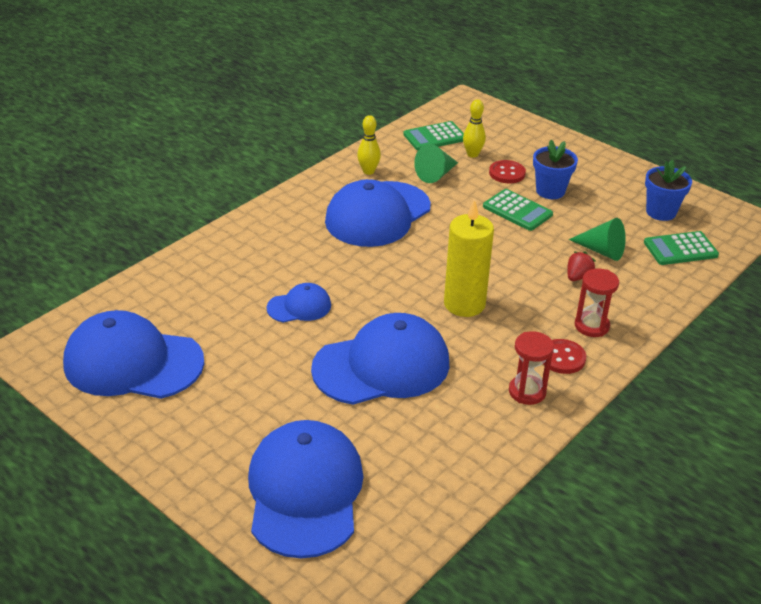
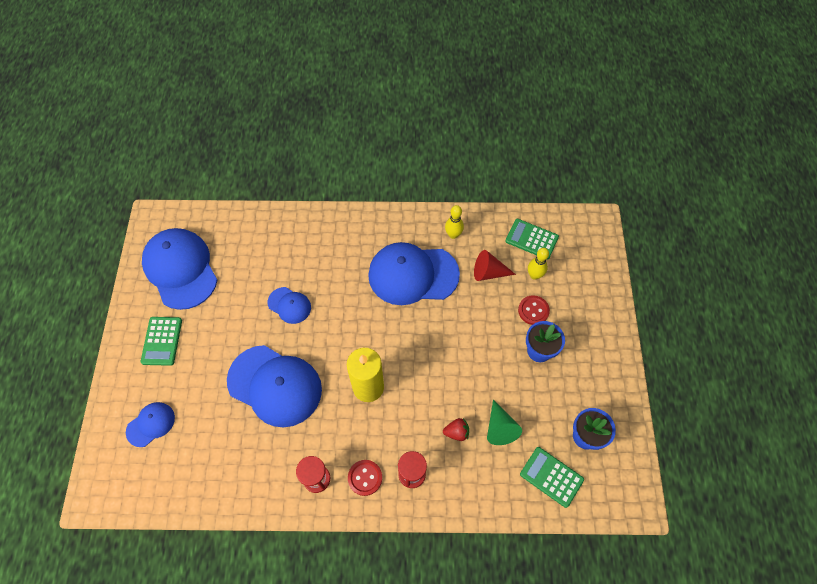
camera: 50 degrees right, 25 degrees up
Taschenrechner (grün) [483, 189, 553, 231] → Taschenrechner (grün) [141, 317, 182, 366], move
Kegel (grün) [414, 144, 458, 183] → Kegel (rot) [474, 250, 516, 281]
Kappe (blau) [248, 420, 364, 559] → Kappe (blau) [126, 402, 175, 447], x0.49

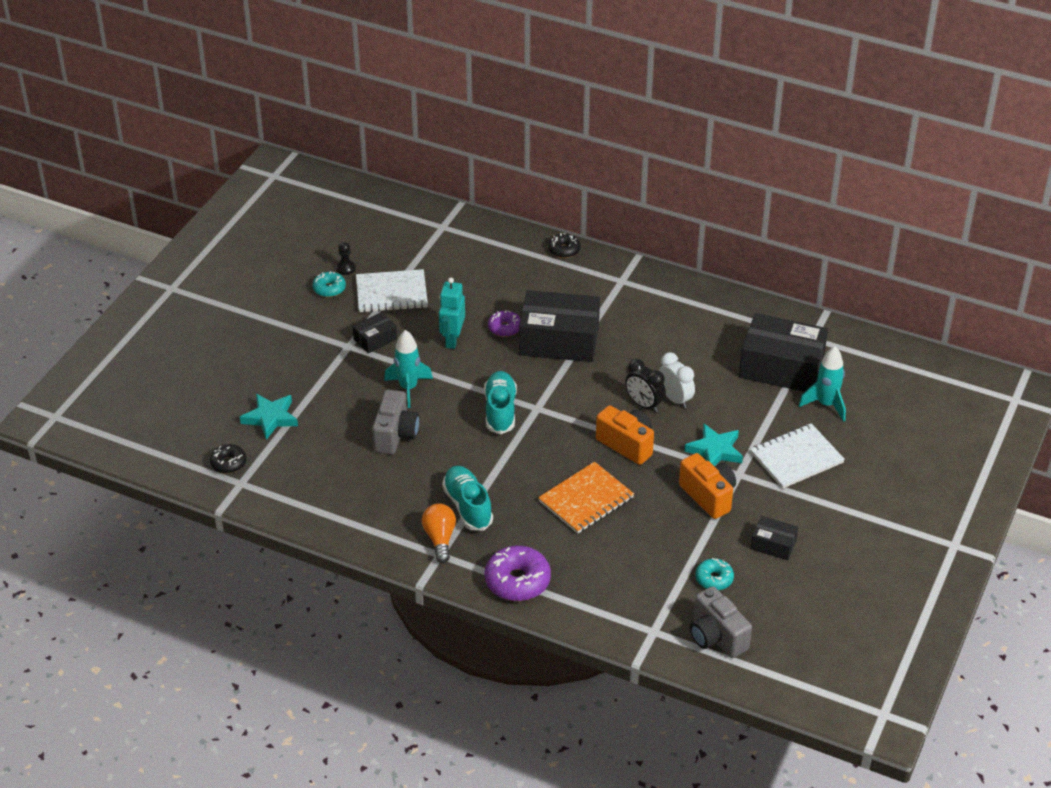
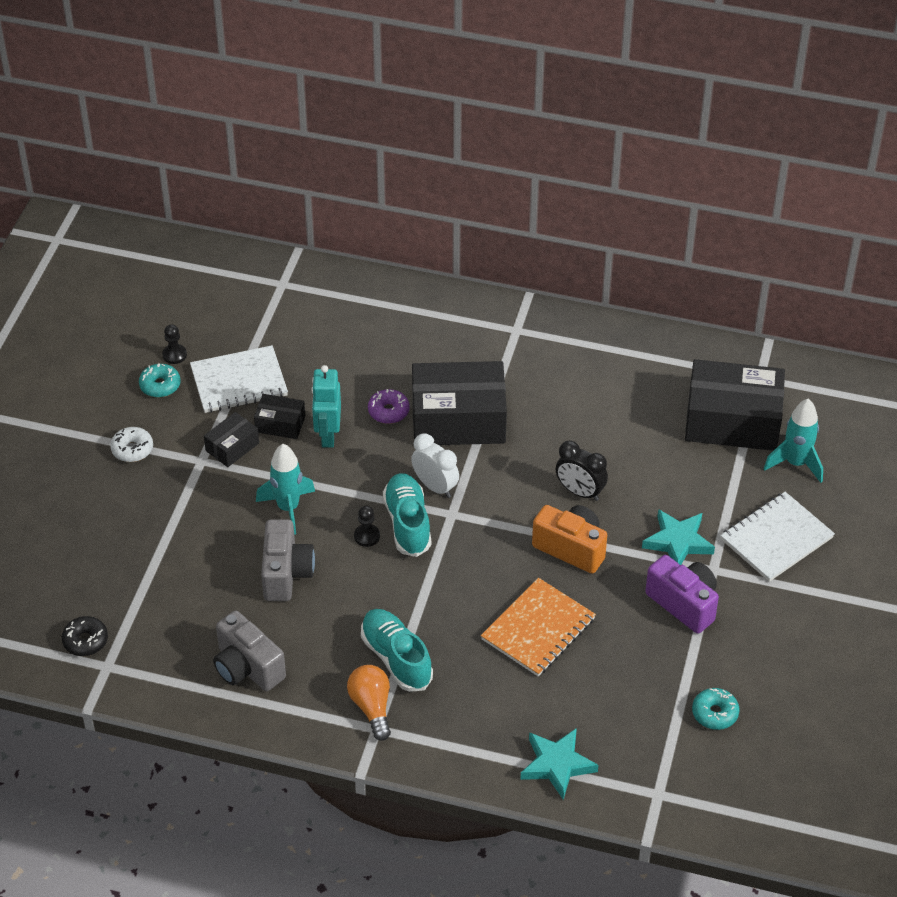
camera: 10 degrees left, 5 degrees up
Donut (lila) [485, 546, 551, 601] → -
Donut (schwarz) [548, 233, 581, 258] → -
- → Donut (weiß) [110, 427, 153, 462]
- → Bauer (schwarz) [354, 506, 380, 547]
Stern (türkis) [240, 394, 298, 440] → Stern (türkis) [520, 728, 598, 800], move
Wecker (weiß) [659, 352, 695, 409] → Wecker (weiß) [411, 434, 459, 498], move
Kamera (grau) [690, 586, 752, 658] → Kamera (grau) [213, 610, 286, 691], move
Schachtel (schwarz) [751, 516, 798, 560] → Schachtel (schwarz) [254, 394, 305, 439], move
Kamera (orange) [679, 453, 736, 519] → Kamera (lila) [645, 555, 719, 634]

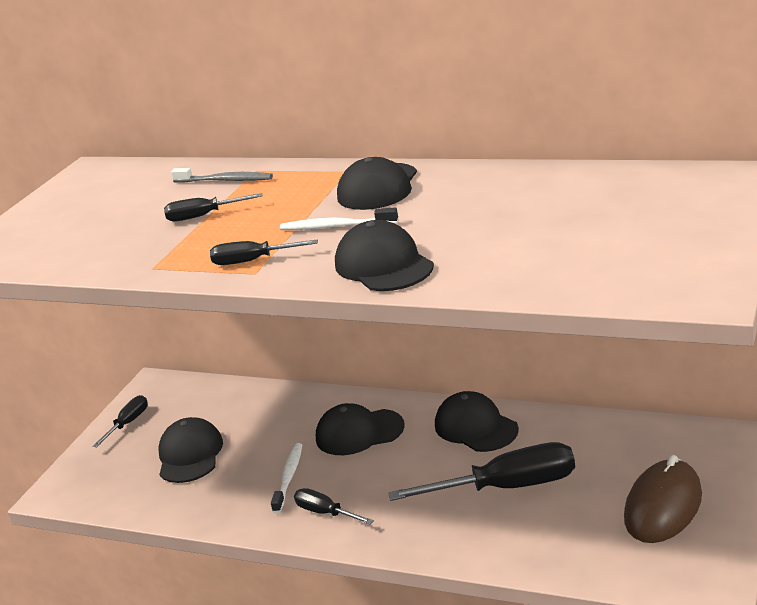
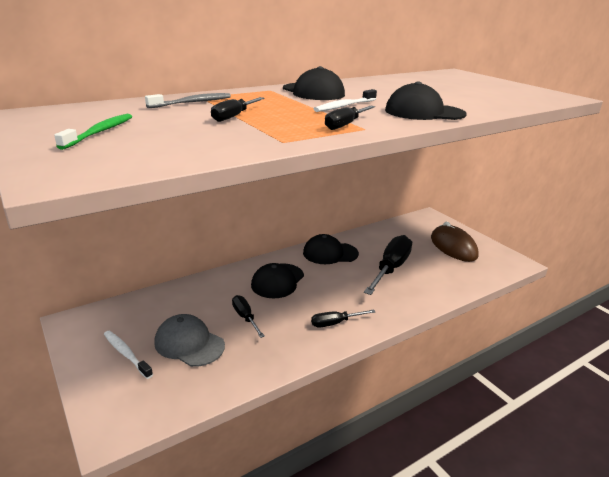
camera: 60 degrees left, 0 degrees up
- → Zahnbürste (grün) [54, 114, 132, 150]
Schraubenzieher (schwarz) [93, 395, 148, 447] → Schraubenzieher (schwarz) [232, 295, 265, 338], move
Zahnbürste (weiß) [271, 443, 302, 513] → Zahnbürste (weiß) [104, 331, 153, 379], move
Kappe (schwarz) [158, 417, 223, 483] → Kappe (grau) [154, 314, 225, 367]

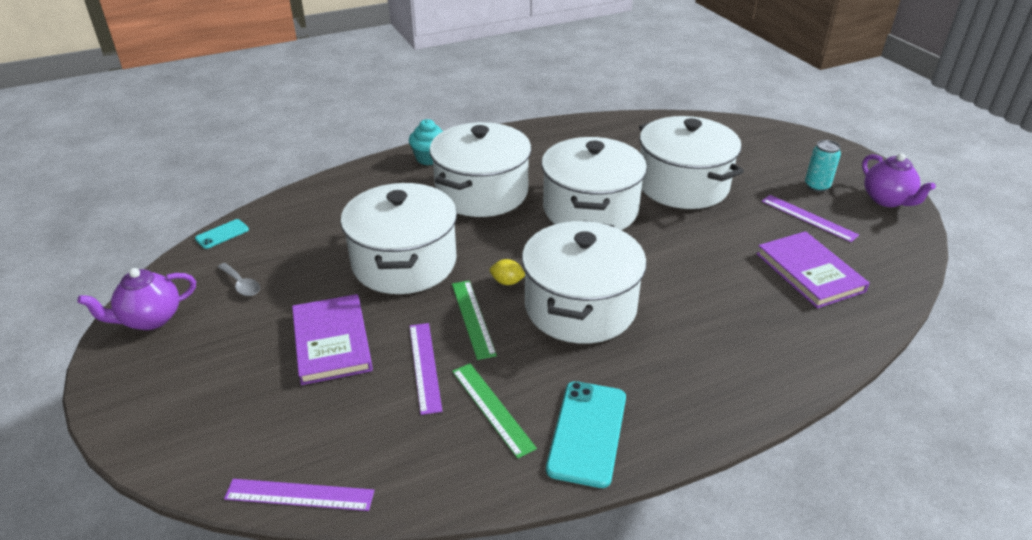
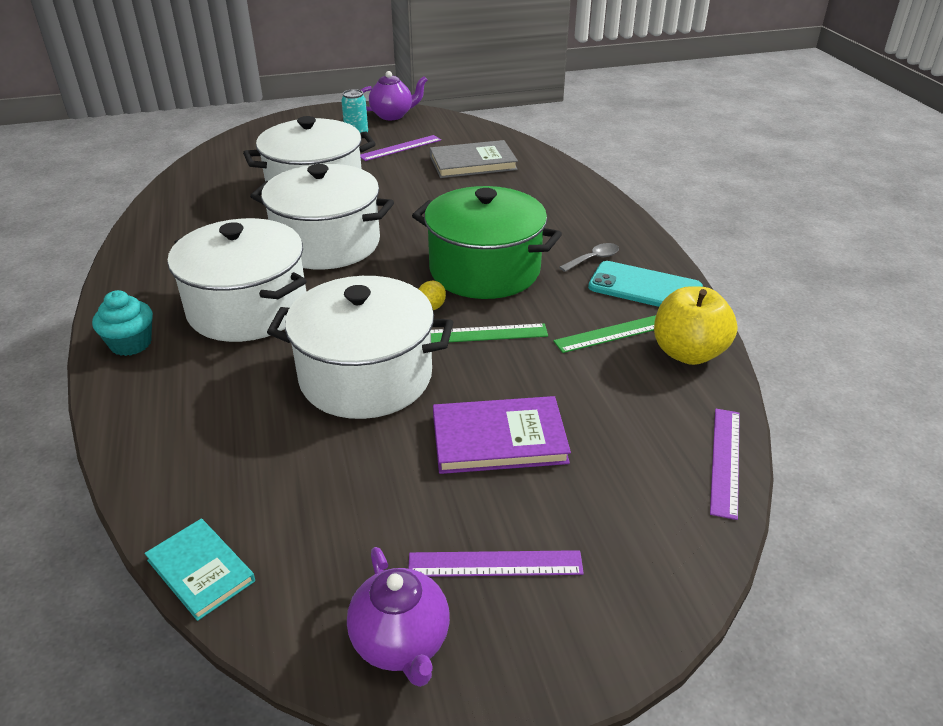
camera: 80 degrees left, 0 degrees up
- → Apfel (gelb) [654, 286, 738, 365]
Löffel (grau) [218, 263, 260, 296] → Löffel (grau) [559, 243, 619, 272], move
Lineal (lila) [410, 323, 442, 415] → Lineal (lila) [408, 550, 584, 577], move
Handy (türkis) [195, 219, 249, 249] → Buch (türkis) [145, 519, 255, 621]
Kochtopf (weiß) [522, 220, 647, 344] → Kochtopf (grün) [412, 186, 562, 299]
Buch (lila) [757, 231, 870, 308] → Buch (grau) [430, 140, 518, 178]

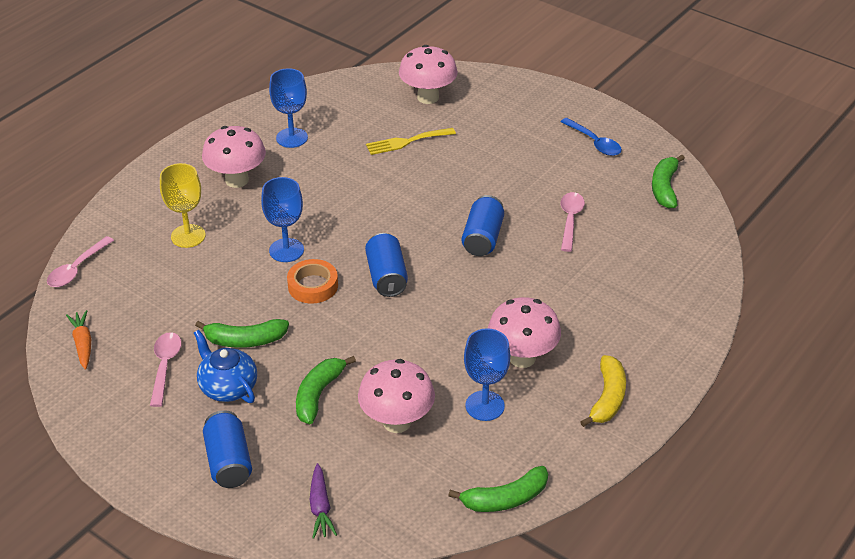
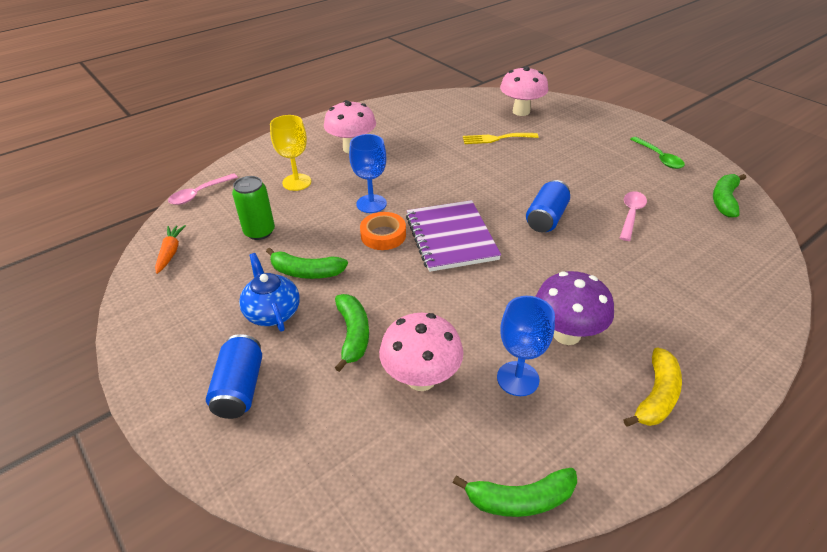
camera: 15 degrees right, 0 degrees up
Löffel (rosa) [150, 332, 182, 407] → -
Kelch (blau) [269, 68, 308, 148] → -
Karotte (lila) [310, 463, 337, 539] → -
- → Dose (grün) [232, 176, 275, 240]
Dose (blau) [365, 233, 408, 297] → Notizbuch (lila) [406, 200, 501, 272]
Pilz (rosa) [488, 297, 561, 368] → Pilz (lila) [535, 271, 614, 345]
Löffel (blau) [561, 118, 622, 156] → Löffel (grün) [630, 137, 685, 169]
Banane (grün) [296, 356, 356, 424] → Banane (grün) [334, 294, 369, 372], 135 degrees clockwise

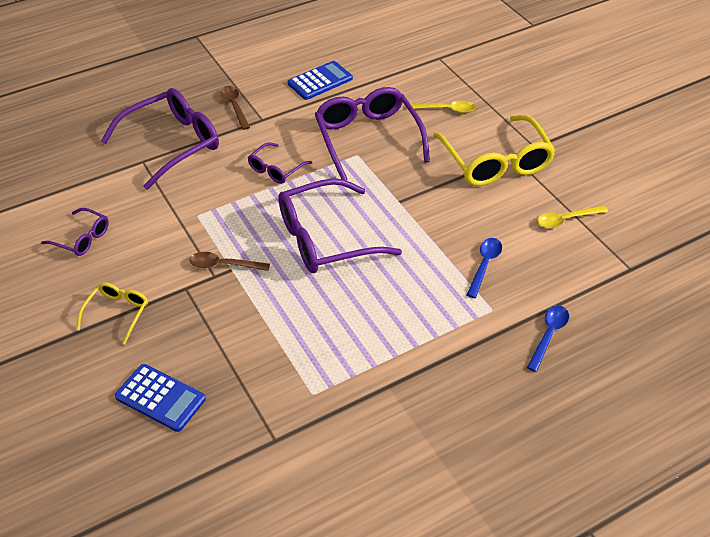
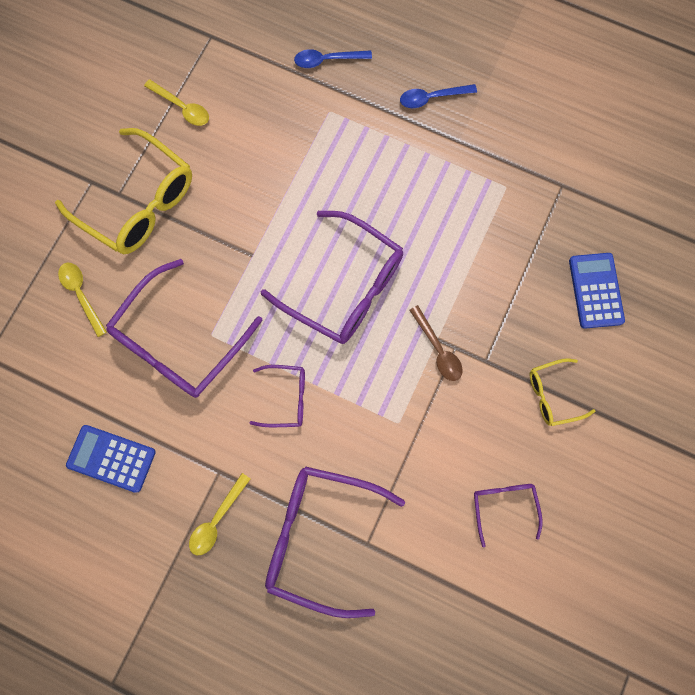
camera: 125 degrees left, 30 degrees up
Löffel (blau) [467, 238, 502, 298] → Löffel (blau) [400, 84, 477, 108], move
Löffel (braun) [220, 86, 250, 130] → Löffel (gelb) [189, 473, 250, 555]
Brille (gelb) [433, 115, 556, 186] → Brille (gelb) [55, 128, 192, 254], 90 degrees clockwise

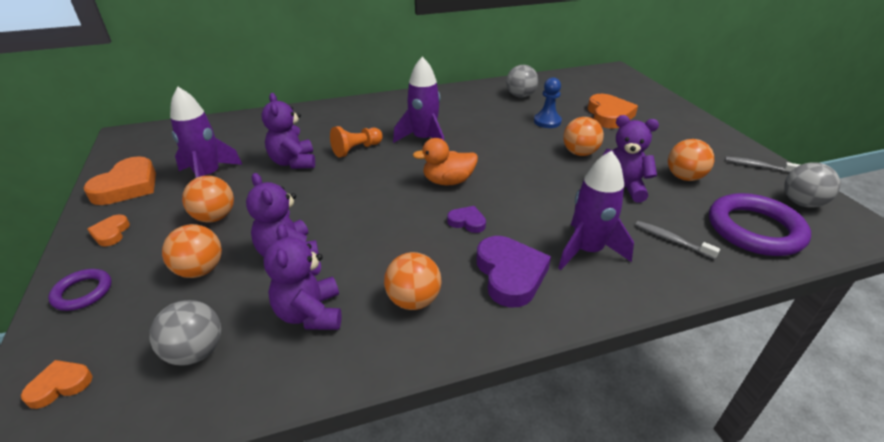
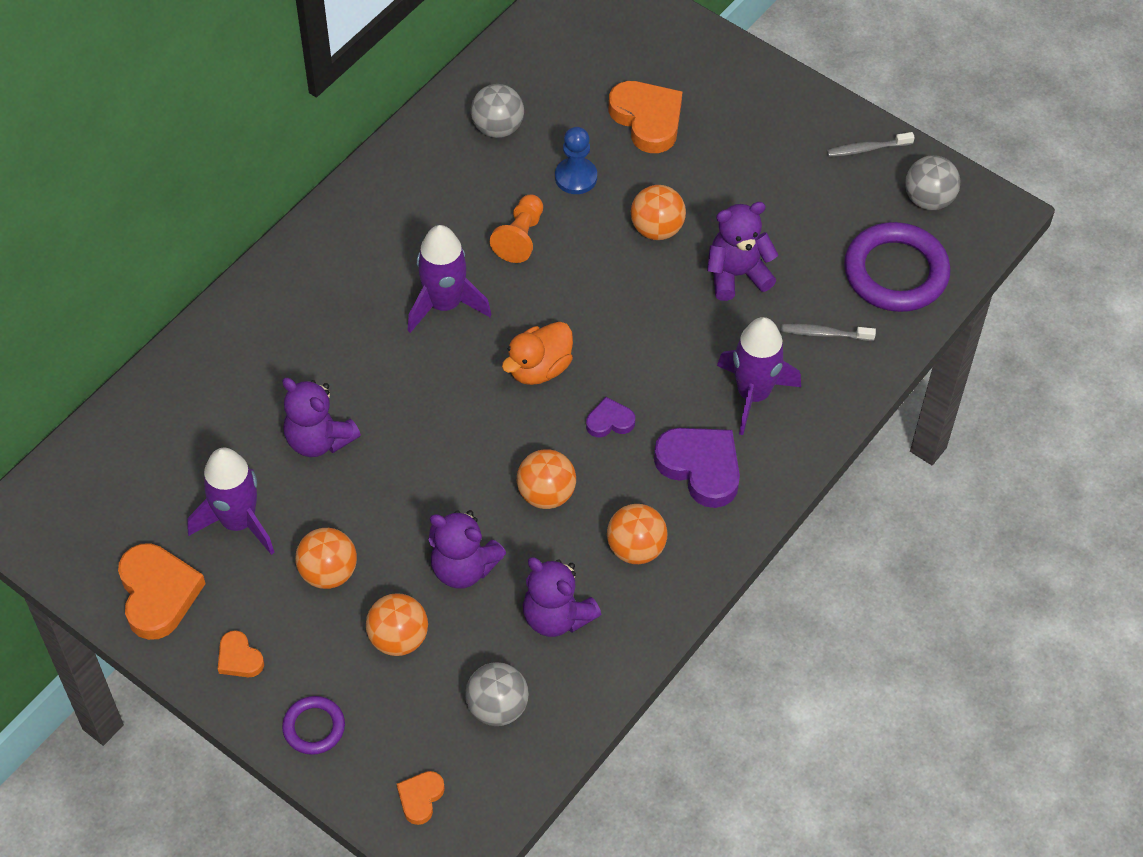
camera: 35 degrees left, 20 degrees up
Bauer (orange) [330, 126, 383, 157] → Bauer (orange) [490, 194, 543, 263], move
Ball (orange) [668, 139, 714, 181] → Ball (orange) [517, 449, 576, 509], move

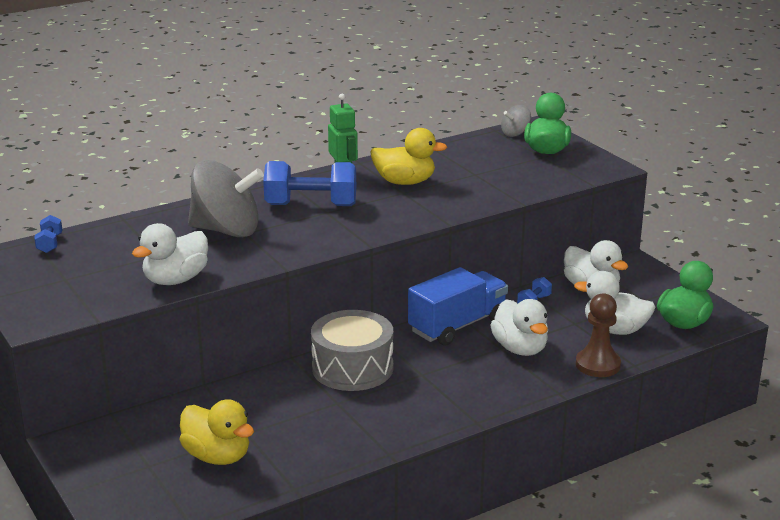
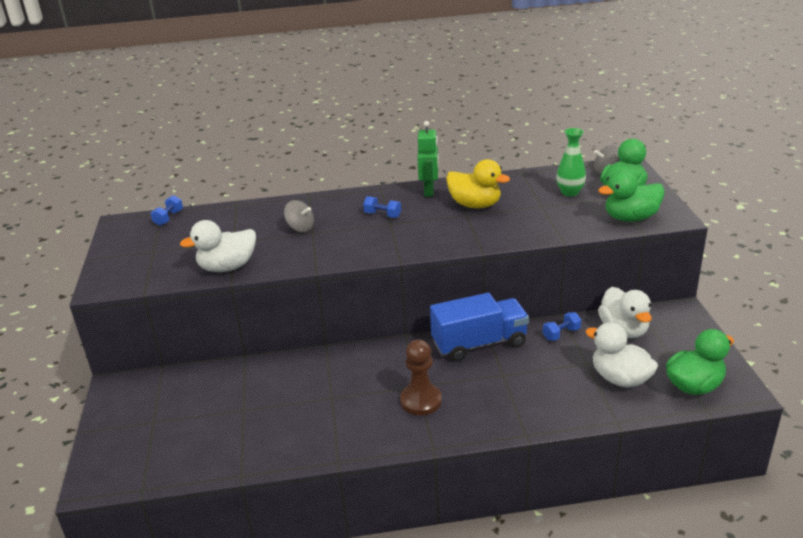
camera: 25 degrees right, 5 degrees up
Ente (gelb) [180, 399, 254, 465] → -
Trommel (grau) [311, 310, 393, 391] → -
Ente (weiß) [490, 299, 548, 356] → -
- → Vase (grün) [556, 128, 586, 197]
- → Ente (grün) [598, 170, 665, 222]
Bauer (braun) [576, 293, 621, 377] → Bauer (braun) [400, 339, 442, 415], move
Kreisel (grau) [188, 160, 264, 237] → Kreisel (grau) [284, 200, 314, 232], x0.47
Hantel (blau) [263, 161, 356, 206] → Hantel (blau) [363, 196, 401, 218], x0.46

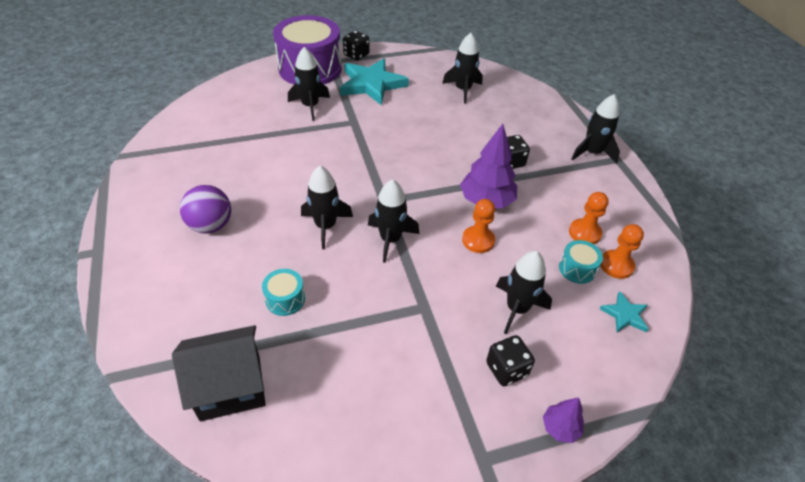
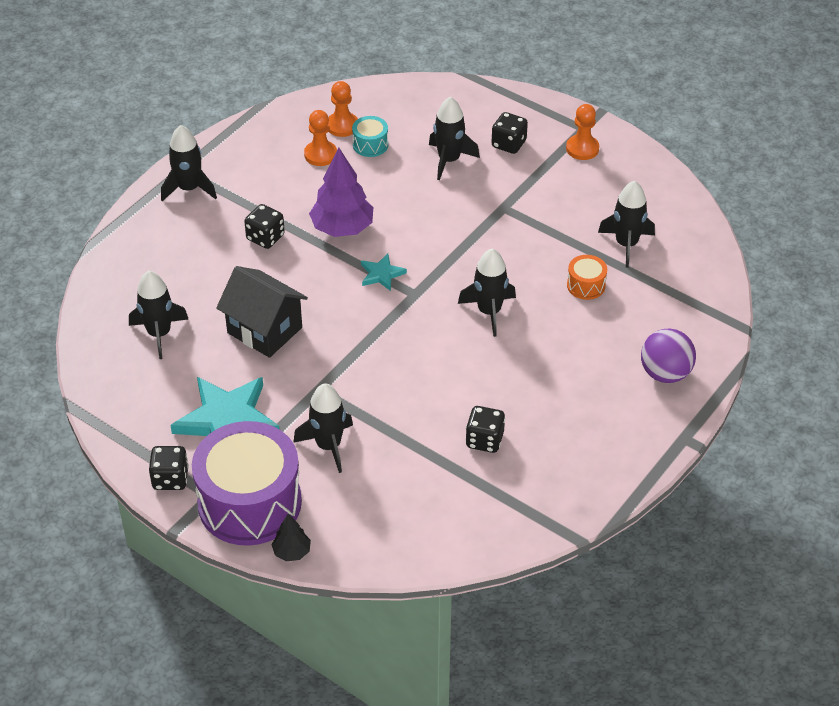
camera: 125 degrees left, 0 degrees up
Baum (lila) [543, 397, 584, 443] → -
- → Baum (schwarz) [272, 513, 311, 561]
- → Spielwürfel (schwarz) [465, 406, 505, 453]
Haus (schwarz) [172, 325, 266, 421] → Haus (schwarz) [216, 266, 308, 358], move
Ball (lila) [180, 185, 231, 234] → Ball (lila) [641, 329, 696, 383], move
Rakete (schwarz) [368, 179, 419, 263] → Rakete (schwarz) [598, 181, 655, 268], move
Bauer (orange) [462, 199, 495, 253] → Bauer (orange) [566, 104, 599, 160], move
Stern (türkis) [600, 291, 648, 332] → Stern (türkis) [361, 254, 407, 291], move
Trommel (türkis) [262, 269, 305, 316] → Trommel (orange) [567, 255, 607, 300]

